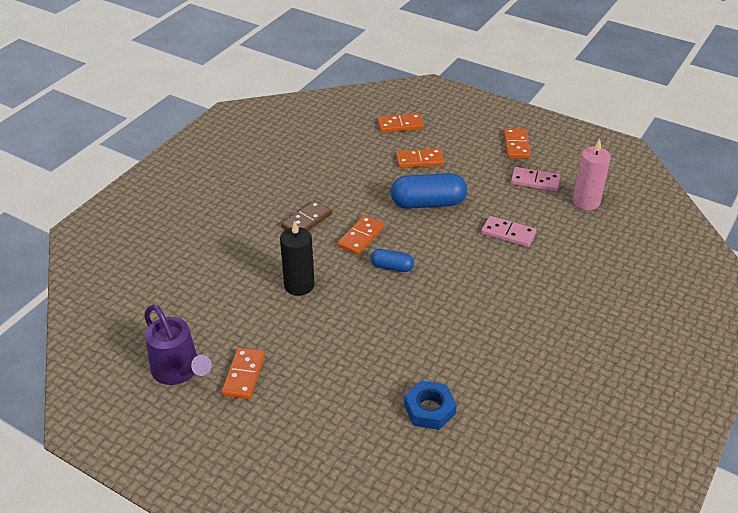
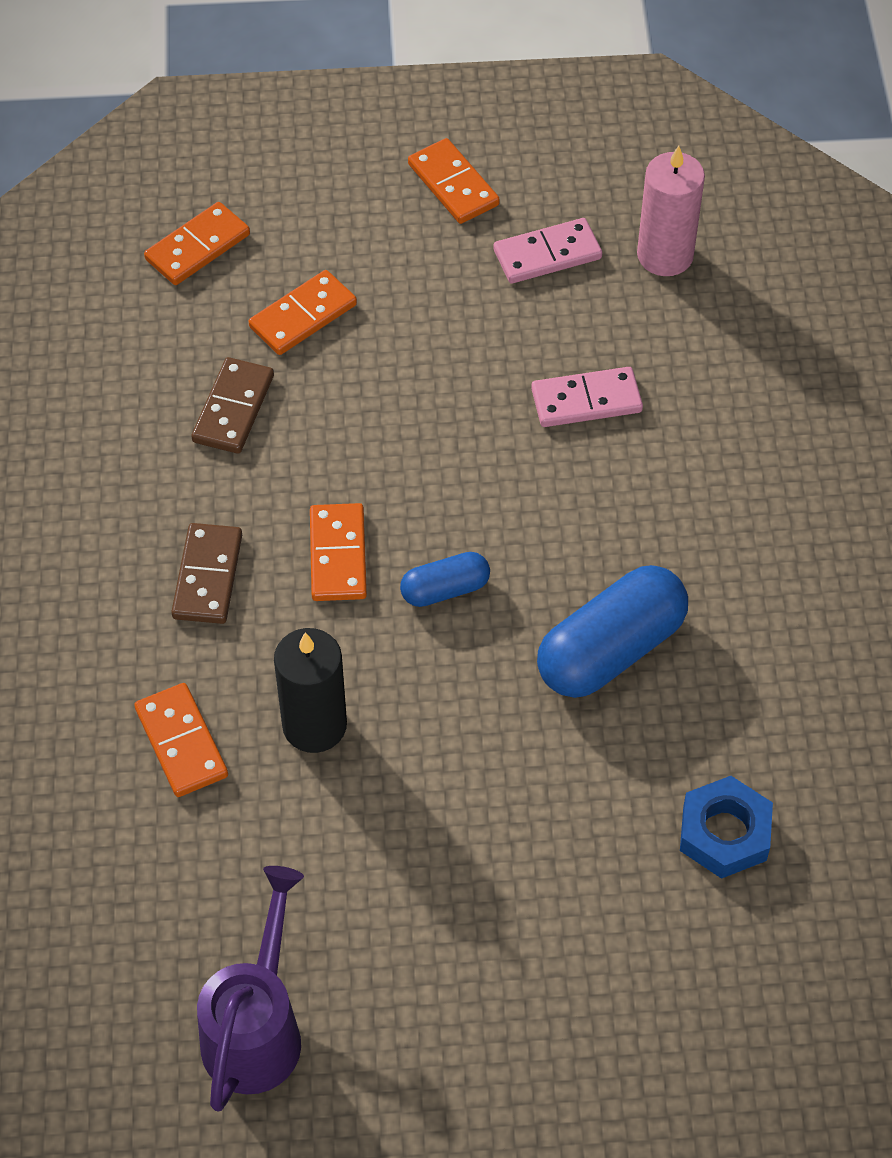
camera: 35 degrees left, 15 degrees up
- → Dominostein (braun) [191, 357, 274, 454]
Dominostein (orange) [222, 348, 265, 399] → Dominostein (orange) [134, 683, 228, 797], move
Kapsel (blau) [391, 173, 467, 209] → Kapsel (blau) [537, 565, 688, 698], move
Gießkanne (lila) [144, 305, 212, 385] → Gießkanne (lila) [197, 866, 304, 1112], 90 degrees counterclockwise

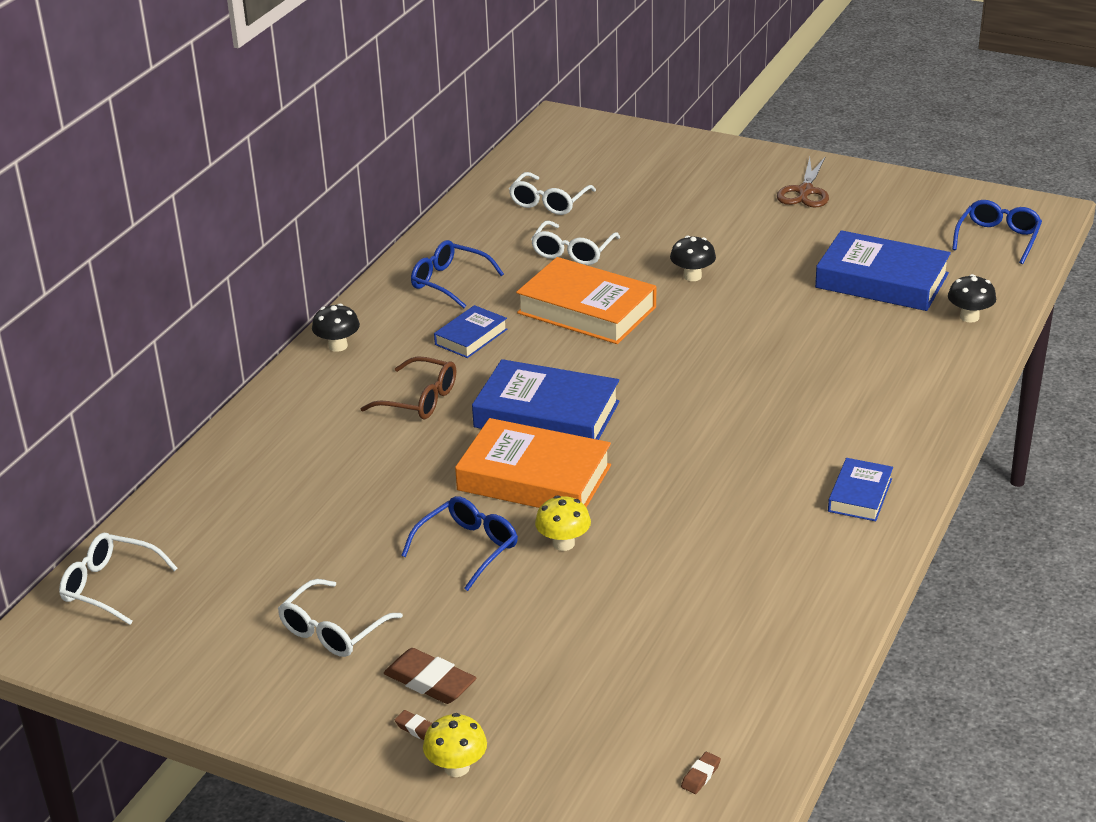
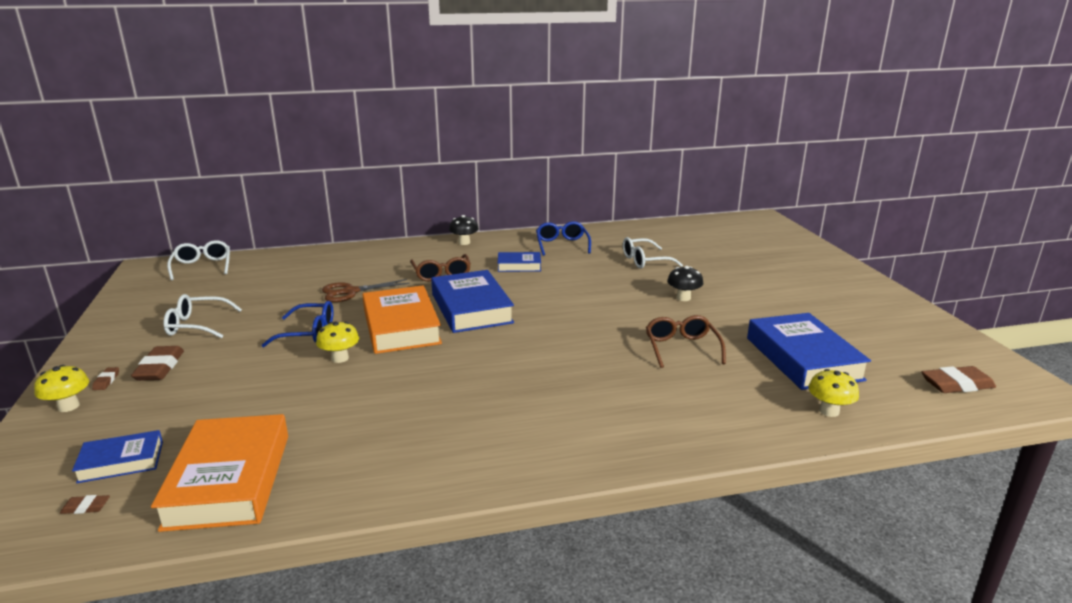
camera: 50 degrees right, 10 degrees down
Brille (weiß) [509, 172, 596, 215] → -
- → Brille (braun) [646, 315, 726, 368]
Buch (orange) [516, 257, 656, 344] → Buch (orange) [151, 414, 288, 532], move
Schere (braun) [777, 156, 829, 208] → Schere (braun) [322, 279, 410, 302], move
Buch (blau) [828, 458, 893, 521] → Buch (blau) [72, 430, 163, 483], move
Brille (blau) [952, 200, 1042, 264] → Radiergummi (braun) [921, 366, 996, 393]
Pilz (schwarz) [948, 274, 996, 323] → Pilz (gelb) [808, 369, 859, 417]

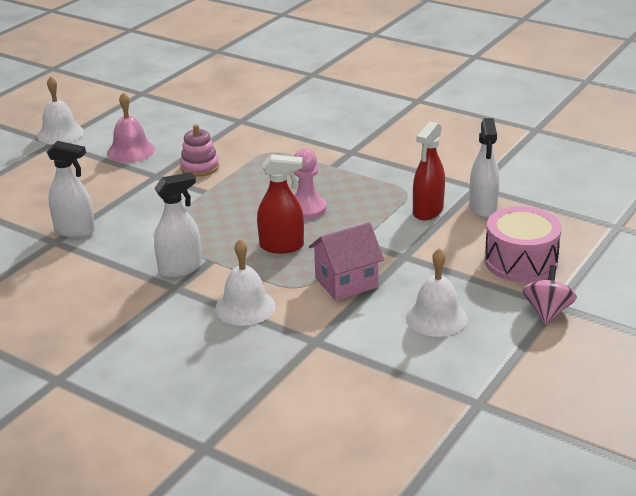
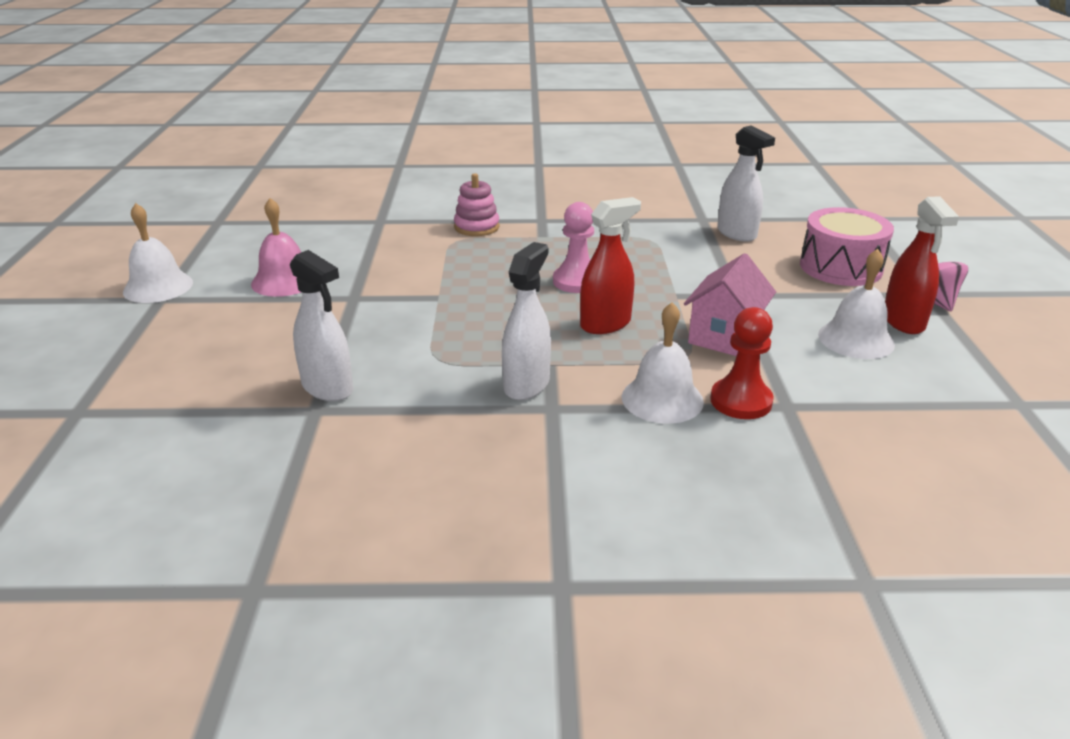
camera: 35 degrees left, 0 degrees up
- → Bauer (rot) [710, 307, 774, 419]
Stapelspielzeug (rosa) [180, 124, 219, 177] → Stapelspielzeug (rosa) [454, 173, 500, 236], move
Sprühflasche (rot) [413, 121, 445, 220] → Sprühflasche (rot) [885, 196, 959, 334], move
Sprühflasche (weiß) [47, 141, 95, 238] → Sprühflasche (weiß) [290, 250, 353, 401], 60 degrees clockwise

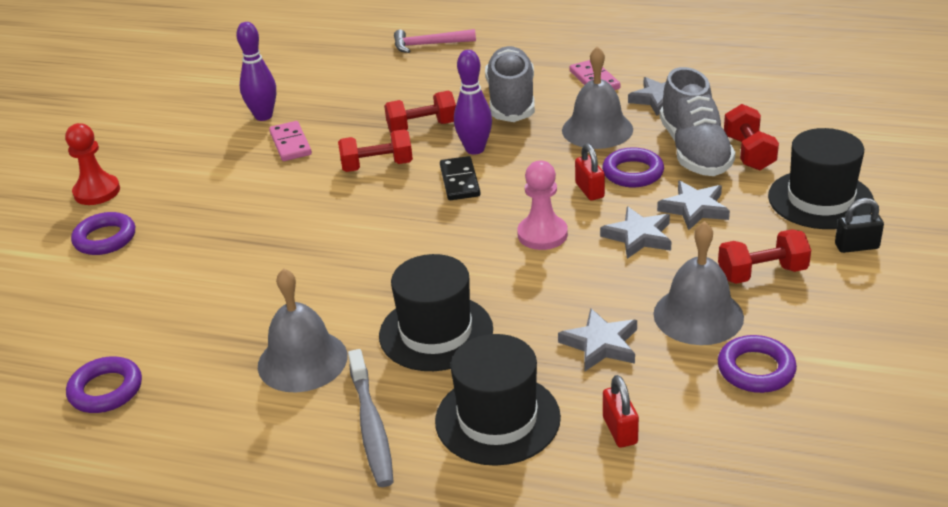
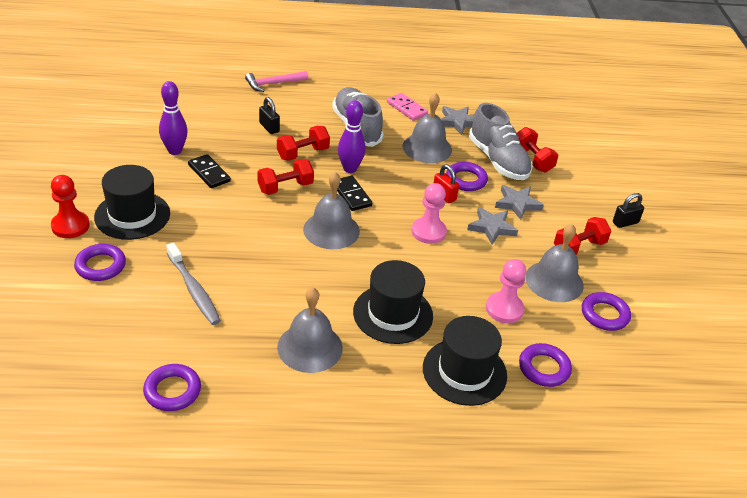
camera: 25 degrees left, 5 degrees up
- → Vorhängeschloss (schwarz) [259, 97, 280, 134]
- → Glocke (grau) [303, 172, 360, 249]
Zahnbürste (grau) [348, 349, 394, 487] → Zahnbürste (grau) [166, 242, 221, 325], move
Hut (schwarz) [768, 128, 874, 229] → Hut (schwarz) [94, 165, 170, 240], move
Stern (grau) [558, 308, 637, 371] → Bauer (rosa) [486, 259, 526, 323]
Vorhängeschloss (rot) [603, 375, 639, 448] → Ring (lila) [519, 343, 572, 387]
Dominostein (rosa) [269, 121, 312, 161] → Dominostein (schwarz) [188, 154, 231, 188]

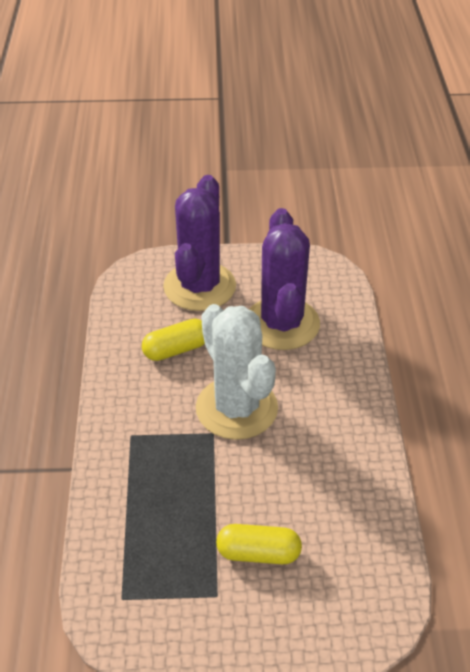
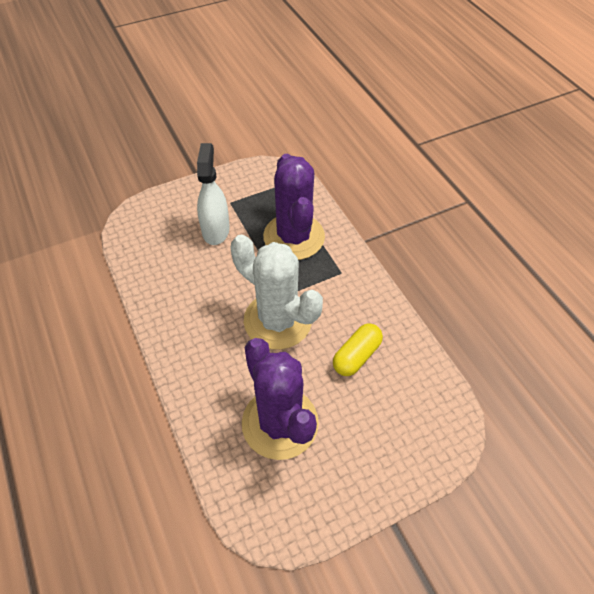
camera: 155 degrees right, 10 degrees up
Kaktus (lila) [163, 175, 236, 311] → Kaktus (lila) [263, 154, 325, 260], move
Kapsel (gelb) [216, 524, 302, 564] → Sprühflasche (weiß) [197, 143, 230, 245]

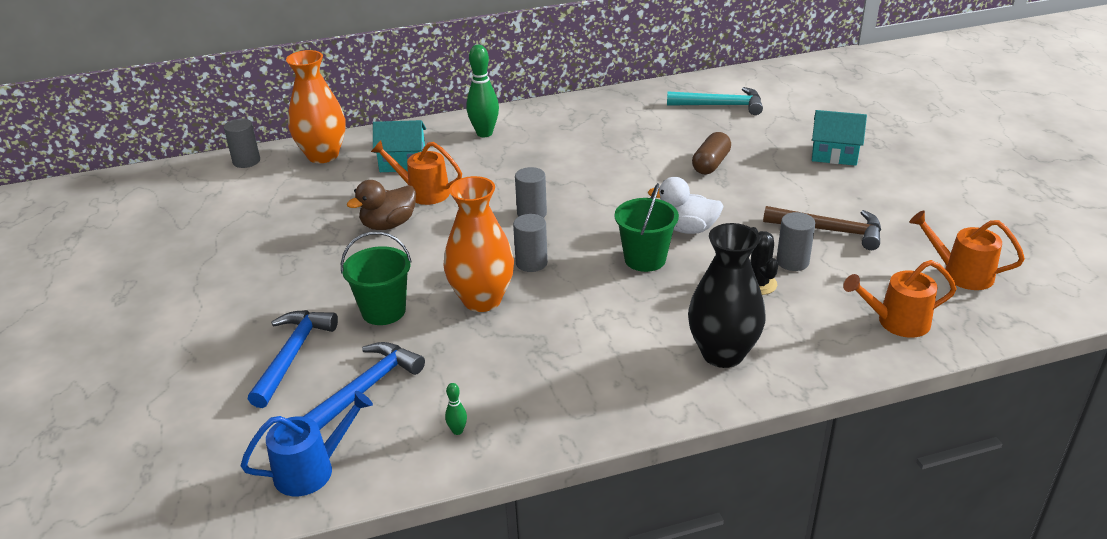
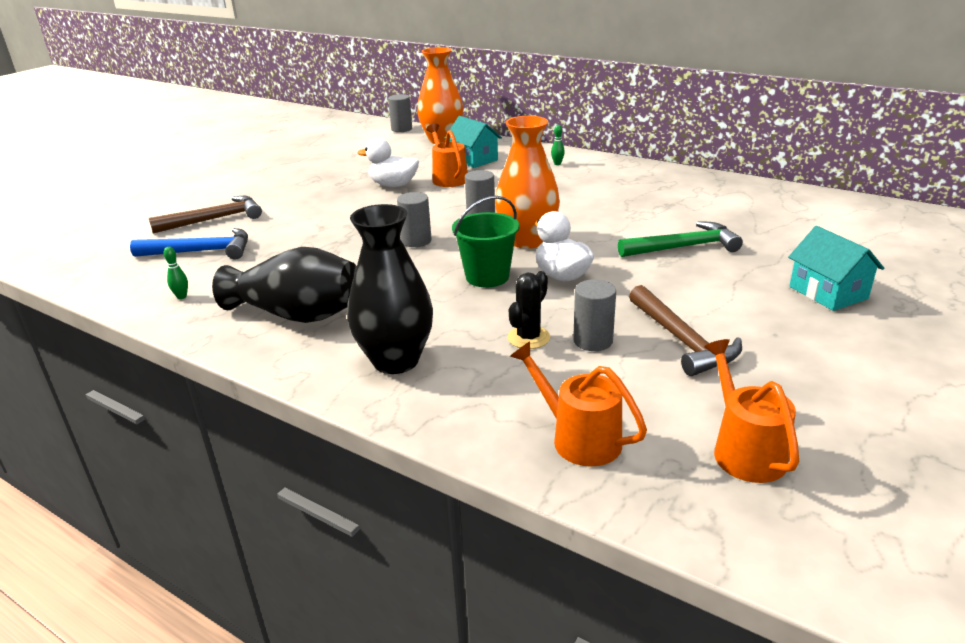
camera: 50 degrees right, 5 degrees down
Gießkanne (blau) [241, 391, 373, 496] → -
Eimer (grün) [341, 231, 411, 325] → -
Hammer (türkis) [667, 87, 763, 115] → -
- → Vase (schwarz) [212, 247, 357, 323]
Vase (orange) [444, 176, 514, 312] → Vase (orange) [495, 116, 560, 249], move
Kapsel (braun) [692, 132, 731, 174] → Hammer (grün) [618, 221, 743, 257]
Hammer (blau) [248, 310, 338, 408] → Hammer (braun) [149, 196, 262, 234]
Ente (braun) [347, 180, 416, 230] → Ente (weiß) [358, 138, 419, 187]
Bowlingkegel (grün) [466, 45, 499, 137] → Bowlingkegel (grün) [551, 125, 565, 165], x0.45

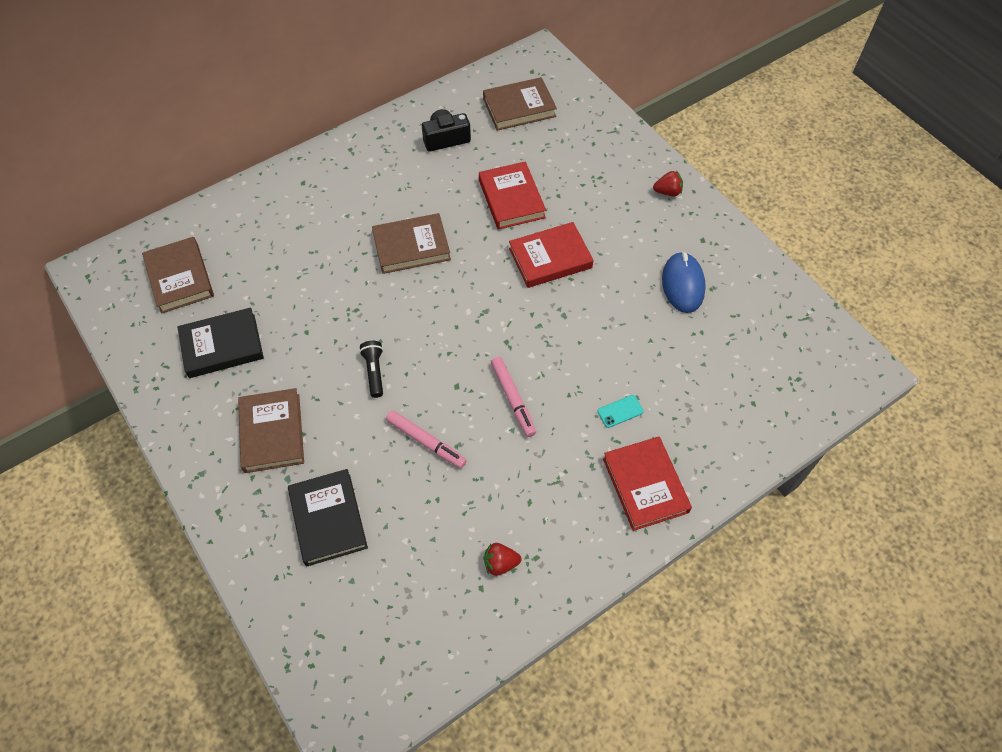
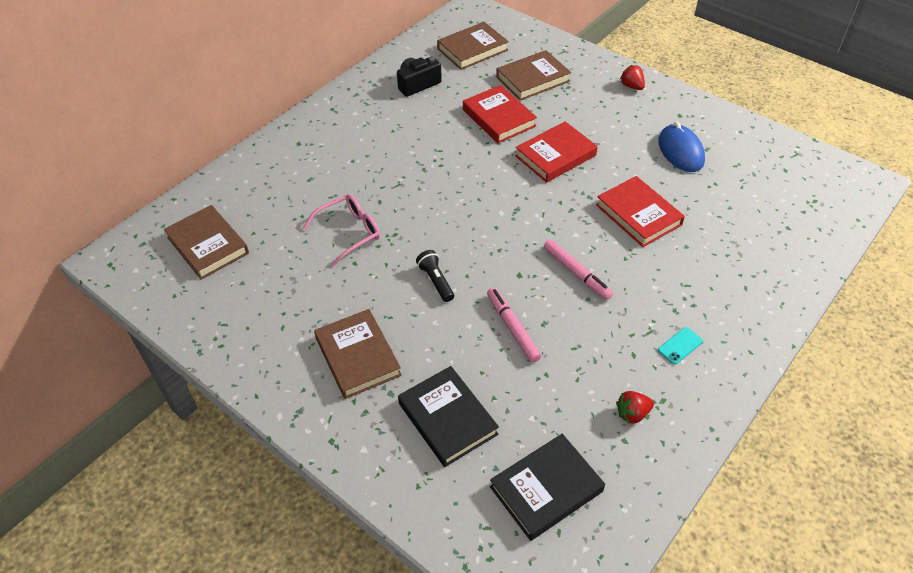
camera: 15 degrees left, 10 degrees down
- → Brille (rosa) [302, 194, 380, 266]
Buch (schwarz) [177, 308, 264, 378] → Buch (schwarz) [490, 434, 605, 541], move
Buch (braun) [372, 213, 451, 274] → Buch (braun) [496, 50, 571, 101], move
Handy (türkis) [598, 395, 644, 428] → Handy (türkis) [658, 327, 703, 364], move
Buch (rot) [603, 436, 692, 531] → Buch (rot) [596, 176, 685, 247], move
Filzstift (rosa) [386, 410, 467, 468] → Filzstift (rosa) [487, 288, 541, 363], 135 degrees counterclockwise
Erdbeere (rot) [653, 171, 683, 196] → Erdbeere (rot) [620, 65, 645, 90], 105 degrees counterclockwise

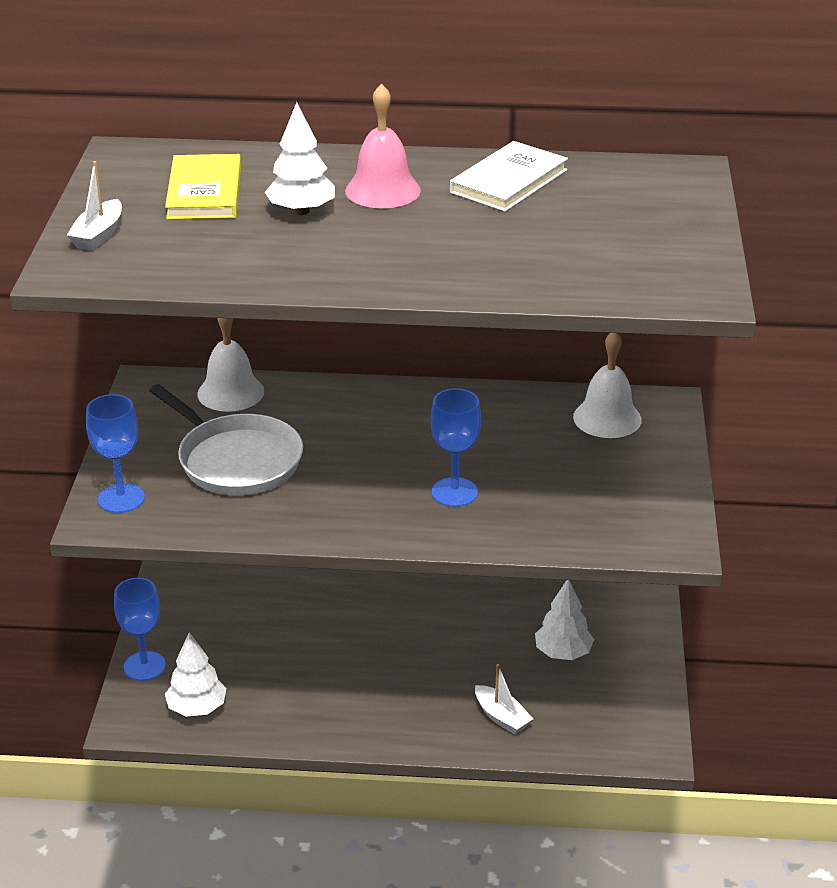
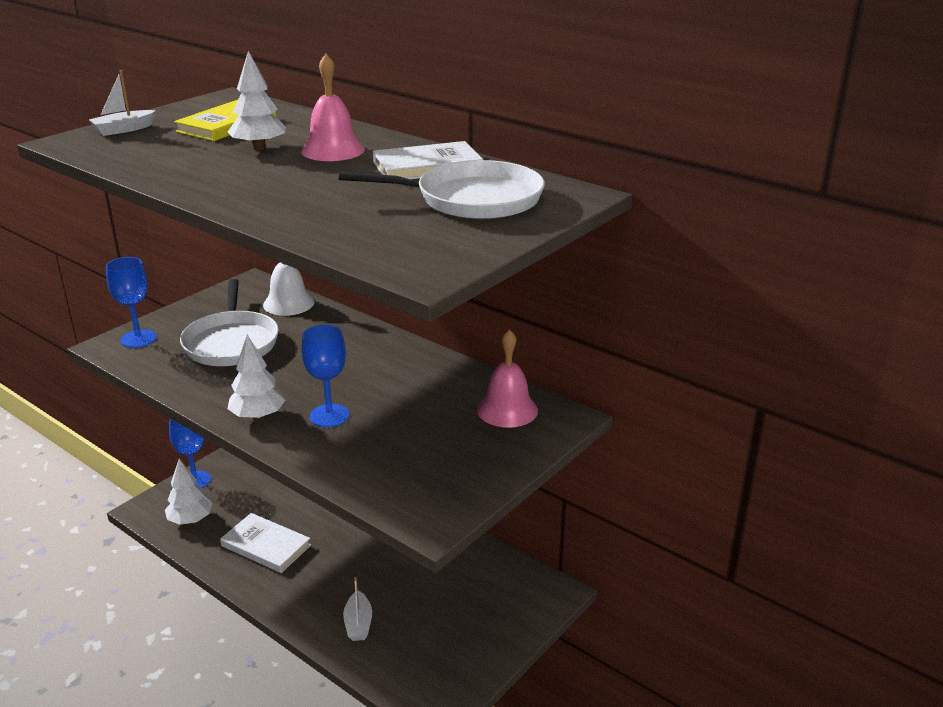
camera: 35 degrees right, 5 degrees down
- → Buch (weiß) [220, 513, 311, 573]
- → Pfanne (weiß) [339, 160, 545, 219]
Baum (weiß) [535, 580, 594, 660] → Baum (weiß) [228, 335, 285, 420], move
Glocke (weiß) [573, 333, 642, 438] → Glocke (rosa) [477, 329, 538, 428]

